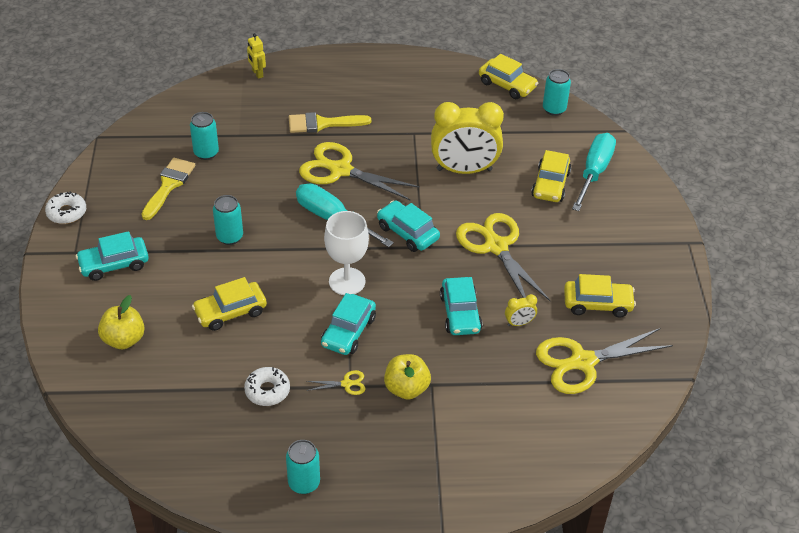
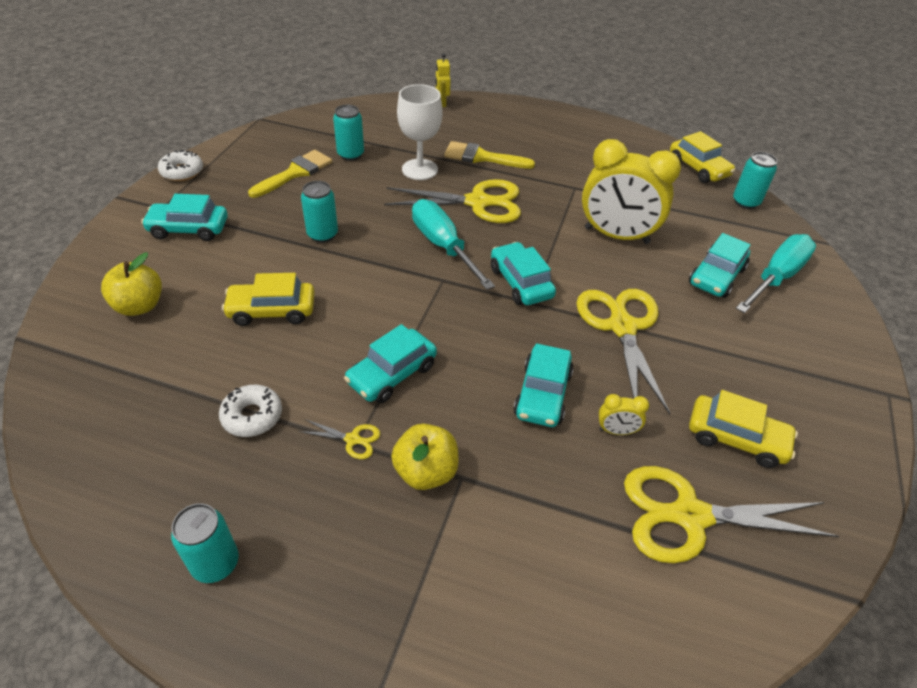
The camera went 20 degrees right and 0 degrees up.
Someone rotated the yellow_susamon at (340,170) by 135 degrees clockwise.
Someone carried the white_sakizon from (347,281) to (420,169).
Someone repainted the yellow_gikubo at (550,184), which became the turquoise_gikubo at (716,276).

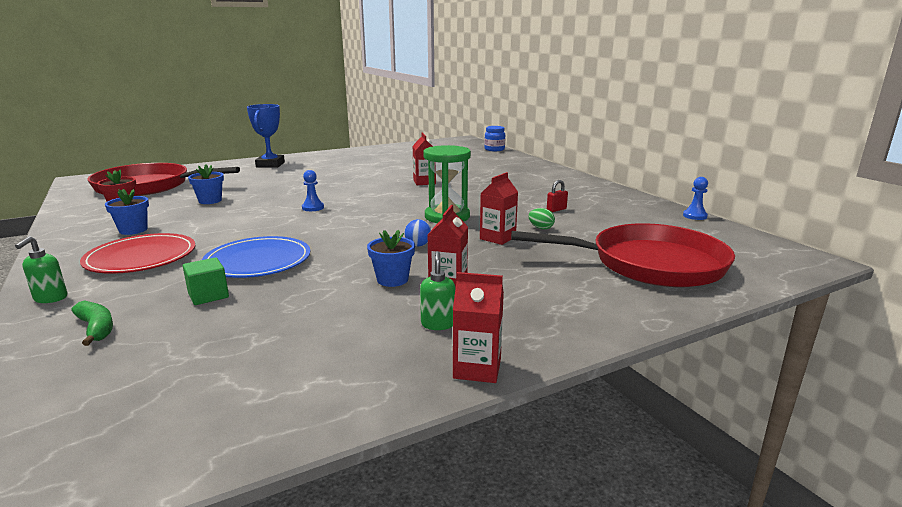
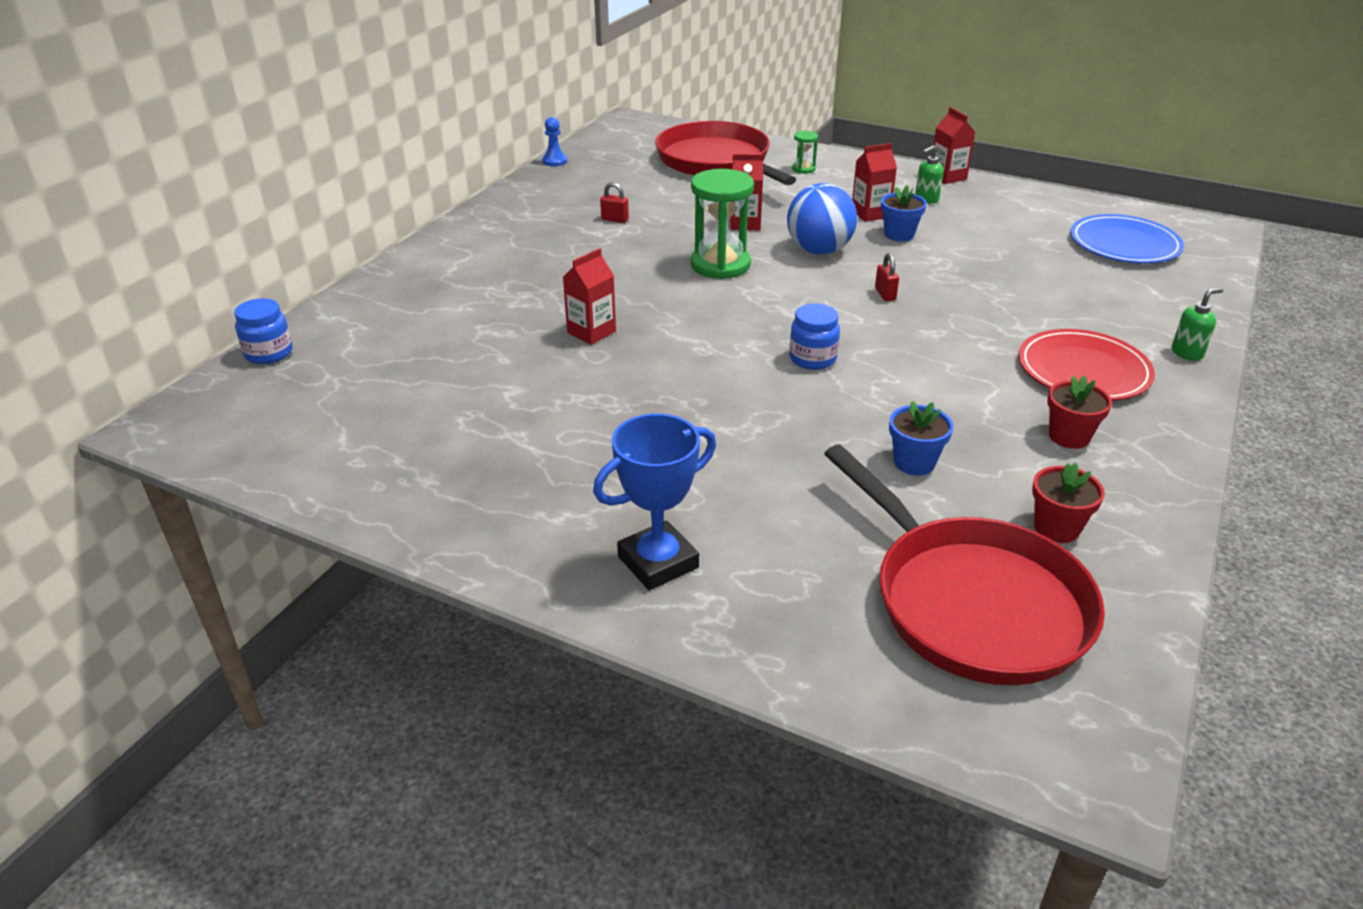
The camera went 125 degrees left and 15 degrees up.
Someone scaled the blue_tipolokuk at (418,245) by 2.25.
Someone swapped the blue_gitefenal at (313,208) for the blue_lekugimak at (812,359).
Someone put down the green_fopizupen at (803,169).
Someone put down the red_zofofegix at (885,294).
Someone repainted the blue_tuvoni at (133,230), which became the red_tuvoni at (1069,436).
Someone carried the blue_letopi from (258,261) to (1124,244).
Someone took away the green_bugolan at (96,328).
Someone took away the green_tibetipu at (208,295).
Someone took away the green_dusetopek at (541,228).

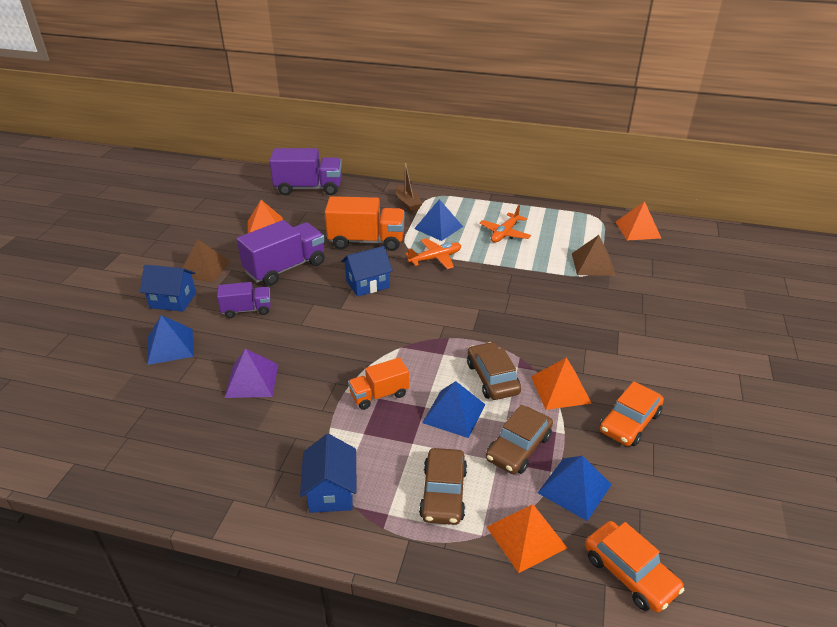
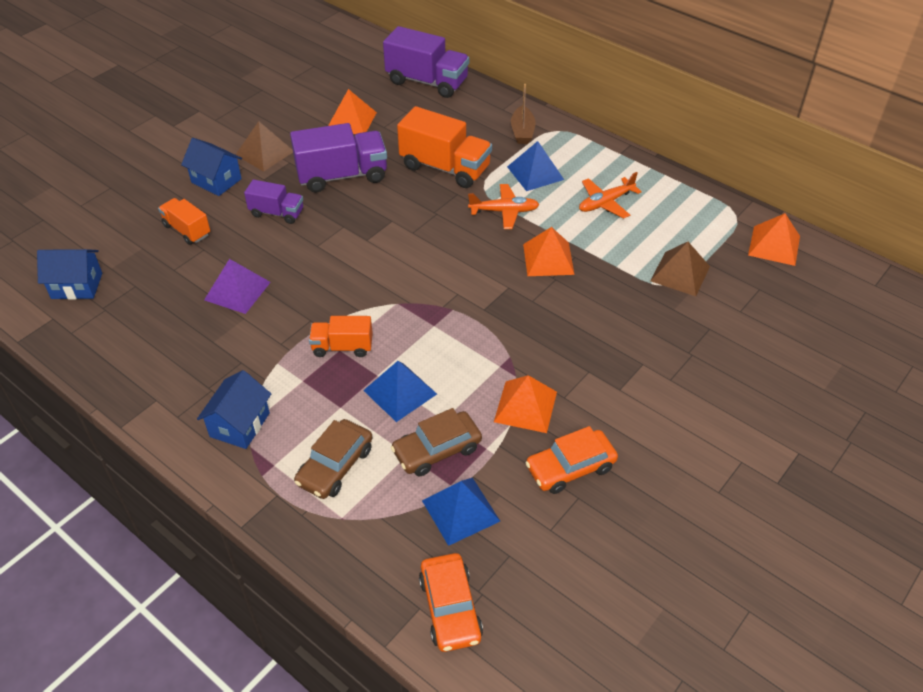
The camera went 25 degrees right and 10 degrees up.
Someone carried the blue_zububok from (367,284) to (77,286).
Someone swapped the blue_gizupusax at (170,346) for the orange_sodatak at (187,230).
Someone carried the orange_gizupusax from (526,537) to (548,259).
Someone took away the brown_gikubo at (492,378).

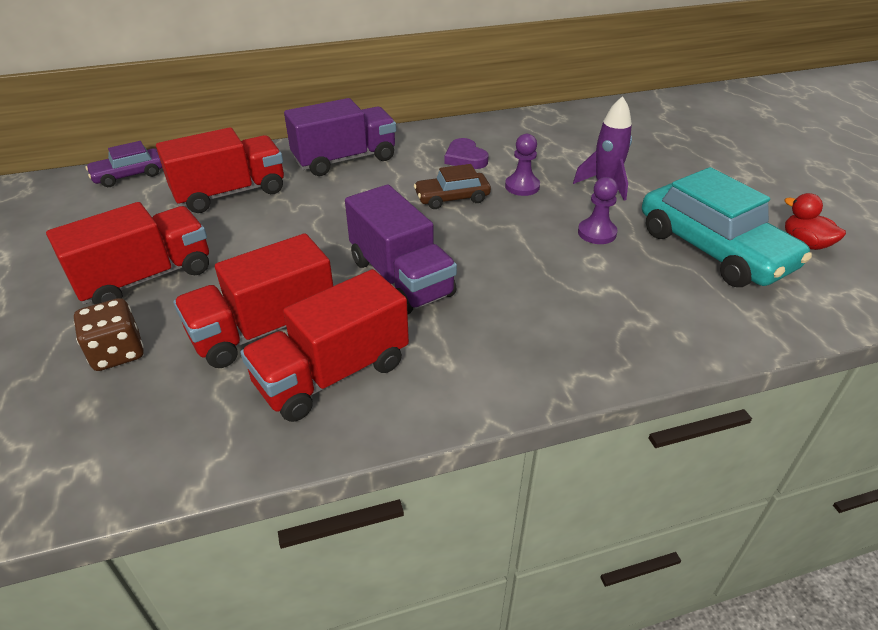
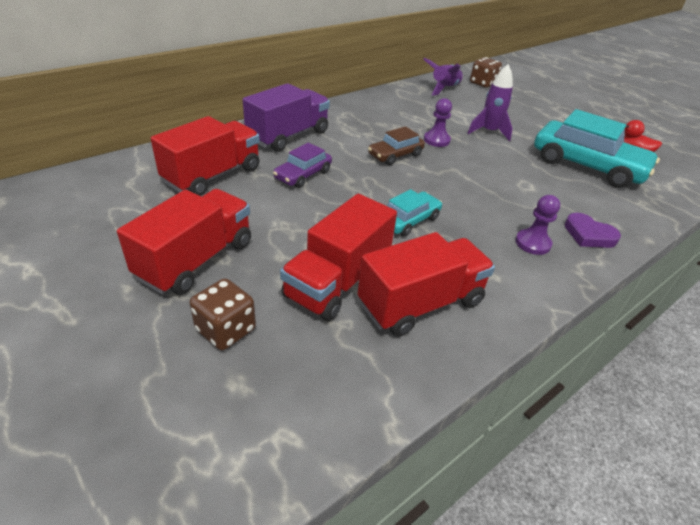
The camera went 25 degrees left and 0 degrees up.
Someone carried the purple_gikubo from (129,175) to (303,175).
Someone rotated the red_sodatak at (332,374) by 150 degrees counterclockwise.
Someone swapped the purple_sodatak at (401,278) for the turquoise_gikubo at (409,220).
Someone put down the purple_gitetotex at (444,88).
Someone put down the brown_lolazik at (482,83).
Someone carried the purple_gitefenal from (597,233) to (532,243).
Someone carried the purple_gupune from (465,158) to (588,235).

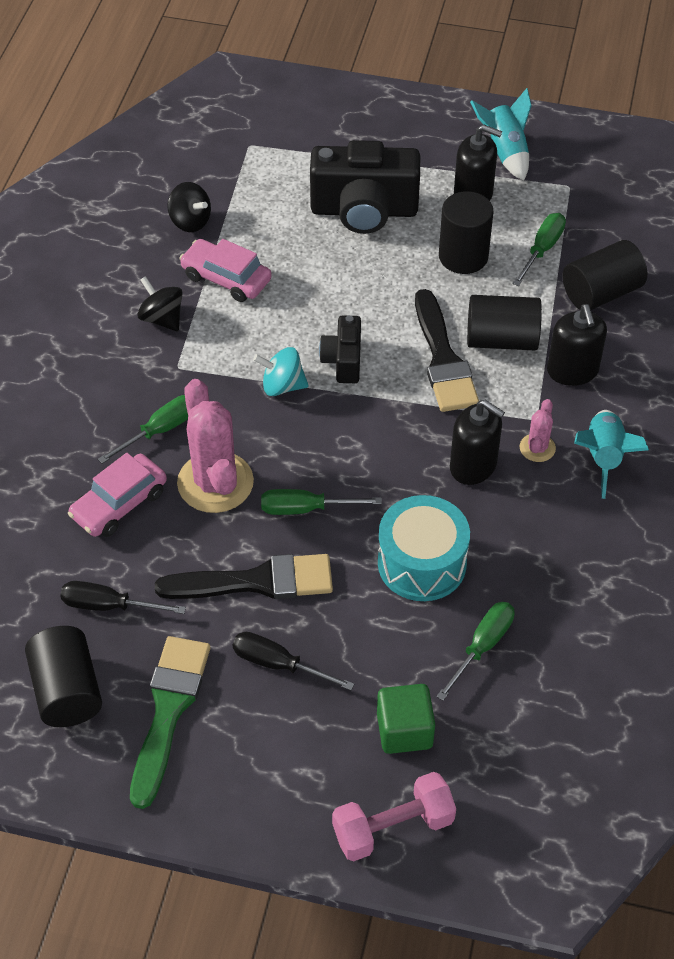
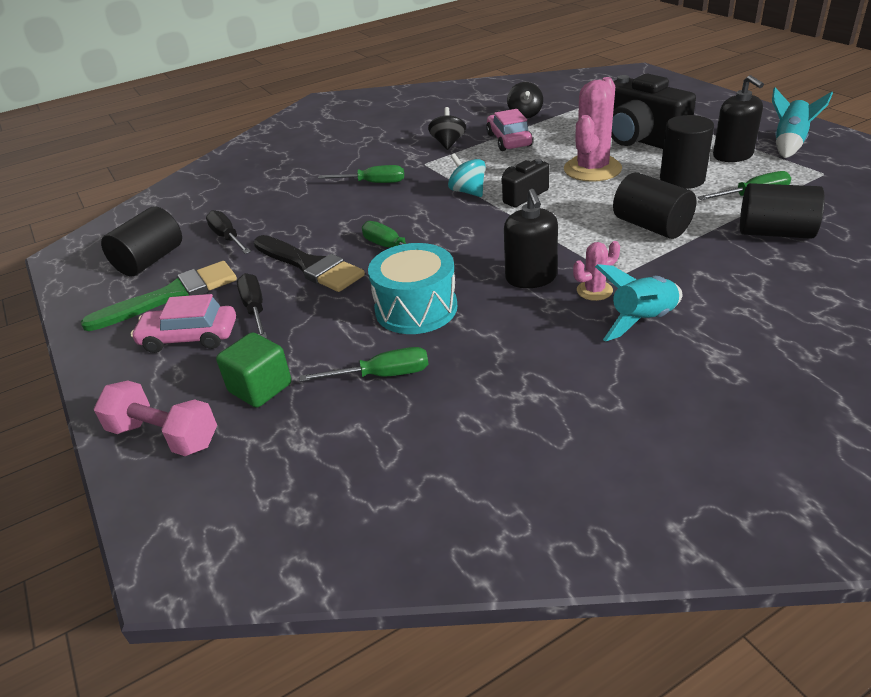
The camera went 50 degrees right and 15 degrees down.
Someone carried the pink_gikubo from (119,504) to (189,337).
Someone carried the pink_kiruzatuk from (215,482) to (592,169).
Someone took away the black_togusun at (443,359).
Someone took away the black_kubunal at (572,371).

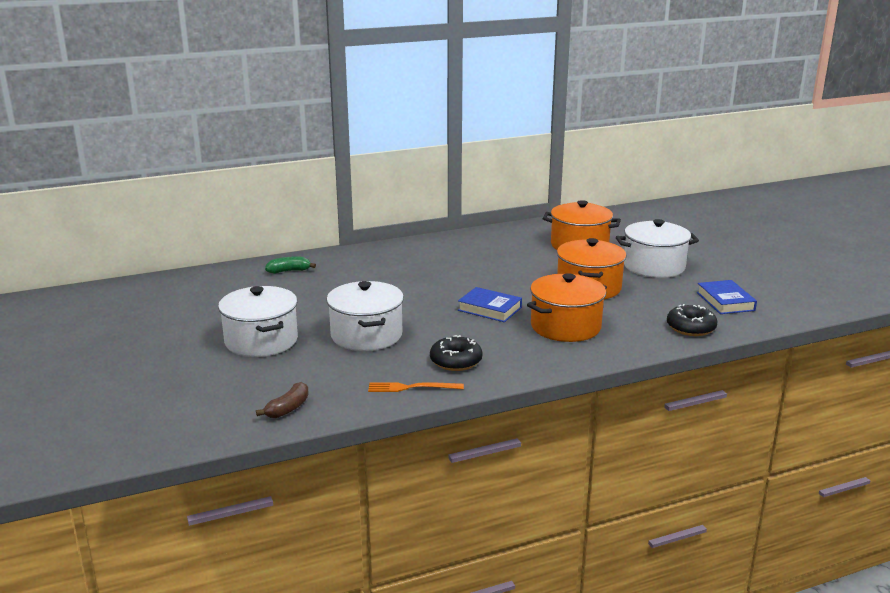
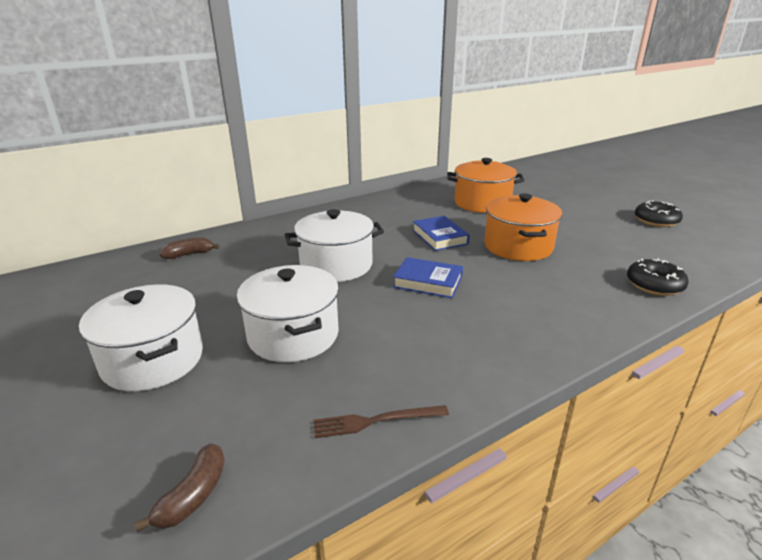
The camera went 10 degrees left and 5 degrees up.
Someone repainted the green_bugolan at (289,271), which became the brown_bugolan at (189,254).
Someone carried the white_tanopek from (654,266) to (336,265).
Someone repainted the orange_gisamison at (411,387), which became the brown_gisamison at (375,421).
Someone carried the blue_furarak from (725,301) to (439,237).
Someone carried the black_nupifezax from (456,361) to (656,220).
Someone took away the orange_tanopek at (565,327).

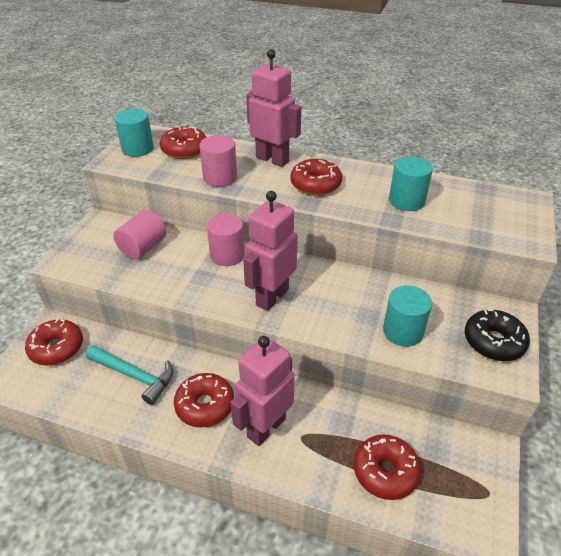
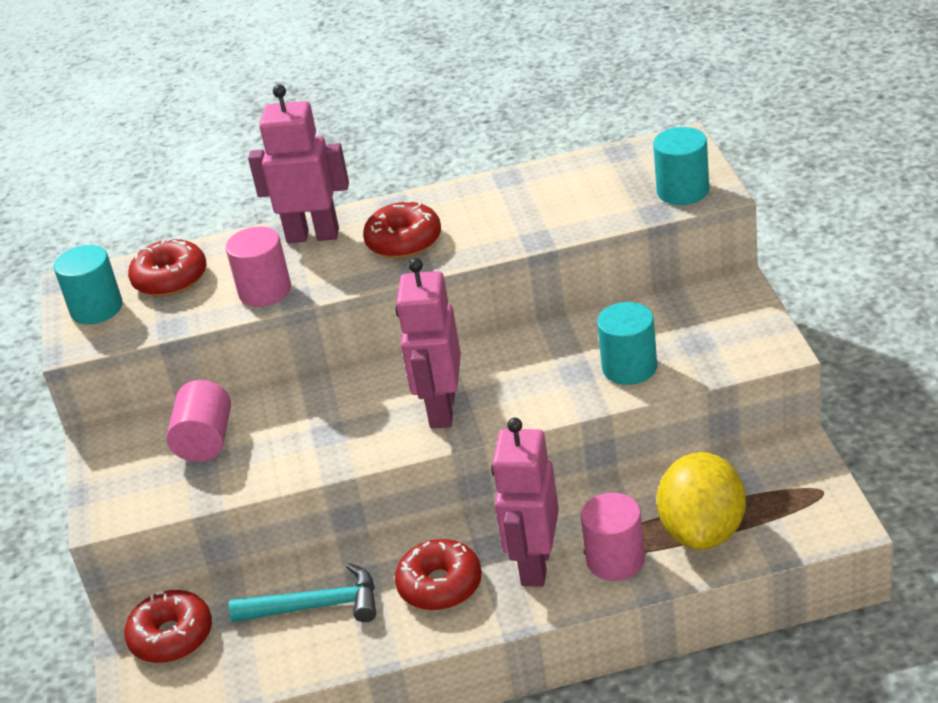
The camera went 25 degrees left and 5 degrees down.
Someone carried the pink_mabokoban from (227,255) to (615,560).
Someone carried the turquoise_mabokoban from (406,201) to (683,191).
Someone swapped the red_nupifezax at (385,471) for the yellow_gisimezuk at (703,531).
Someone took away the black_nupifezax at (493,342).

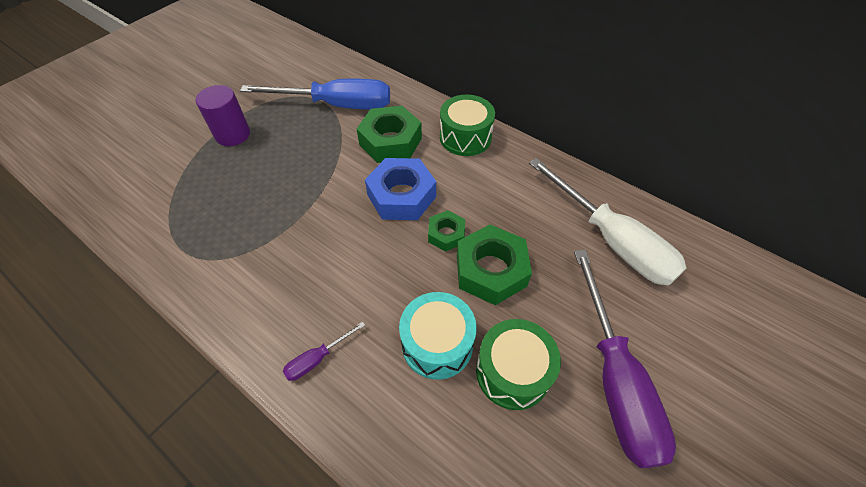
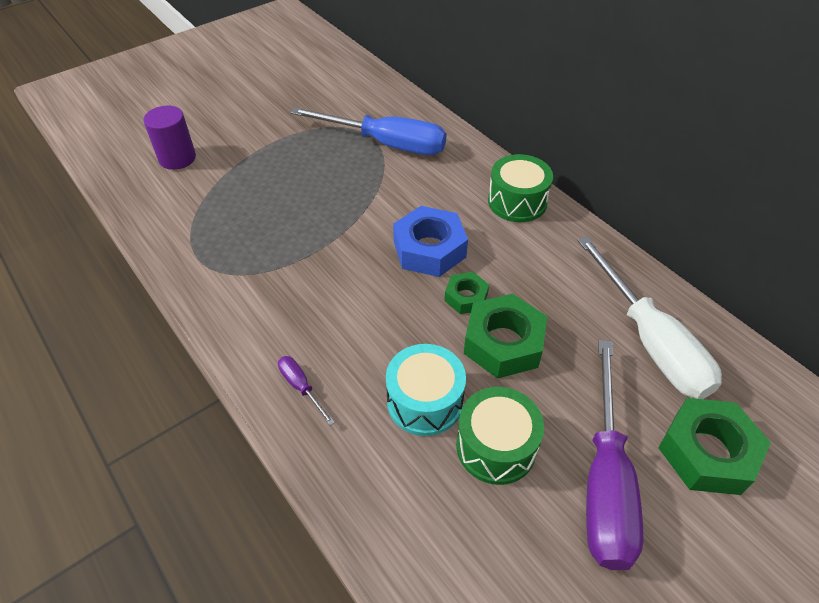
The camera went 15 degrees right and 5 degrees down.
Someone carried the purple_mabokoban from (233,134) to (177,158).
Someone rotated the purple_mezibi at (317,359) by 75 degrees clockwise.
Someone carried the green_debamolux from (390,141) to (707,452).

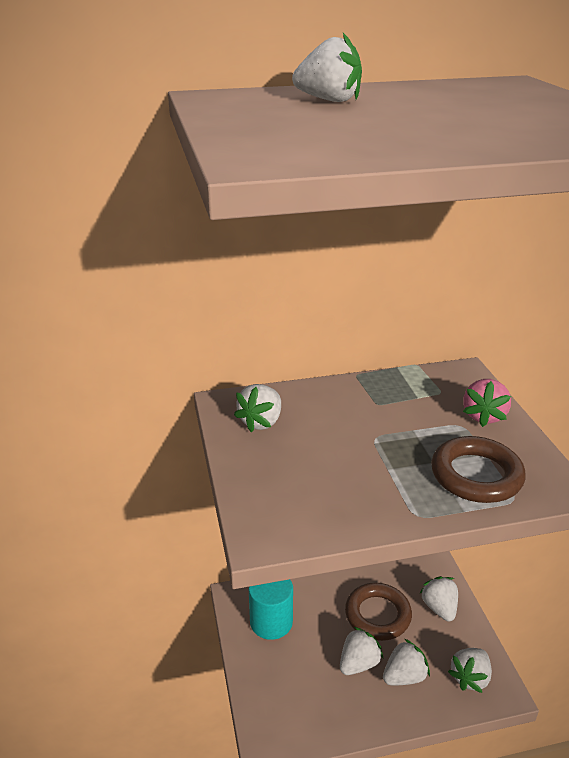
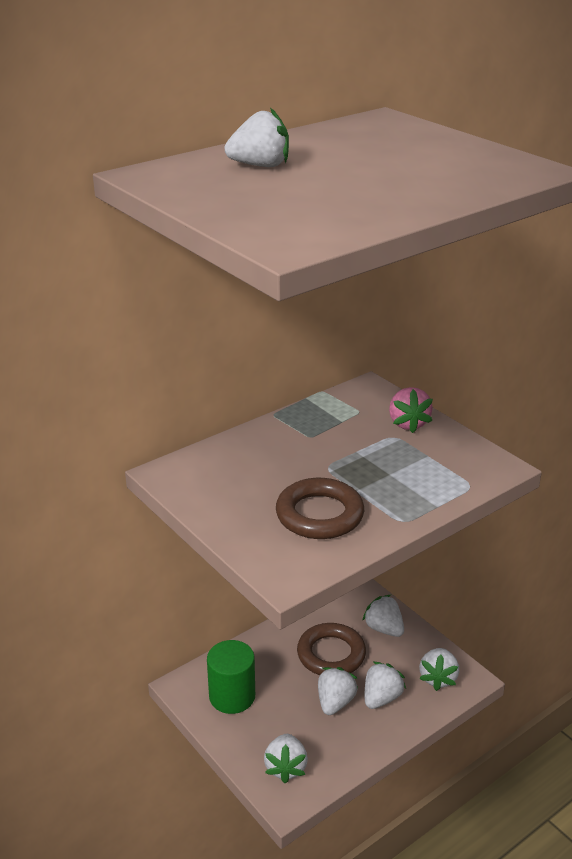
The camera went 25 degrees left and 0 degrees up.
Someone repainted the turquoise_mabokoban at (271,622), which became the green_mabokoban at (232,696).
Someone carried the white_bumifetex from (261,422) to (286,767).
Someone carried the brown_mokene from (476,475) to (319,515).

